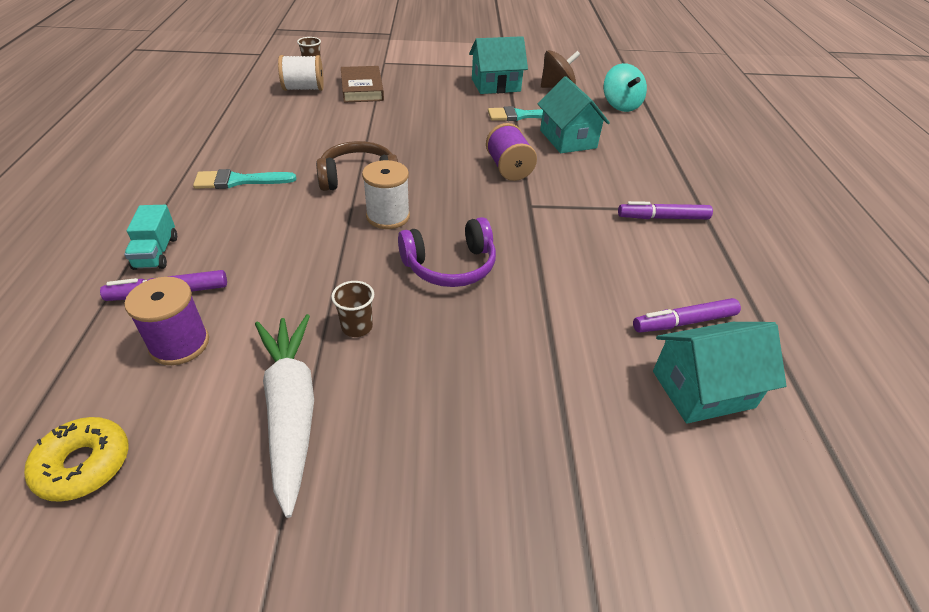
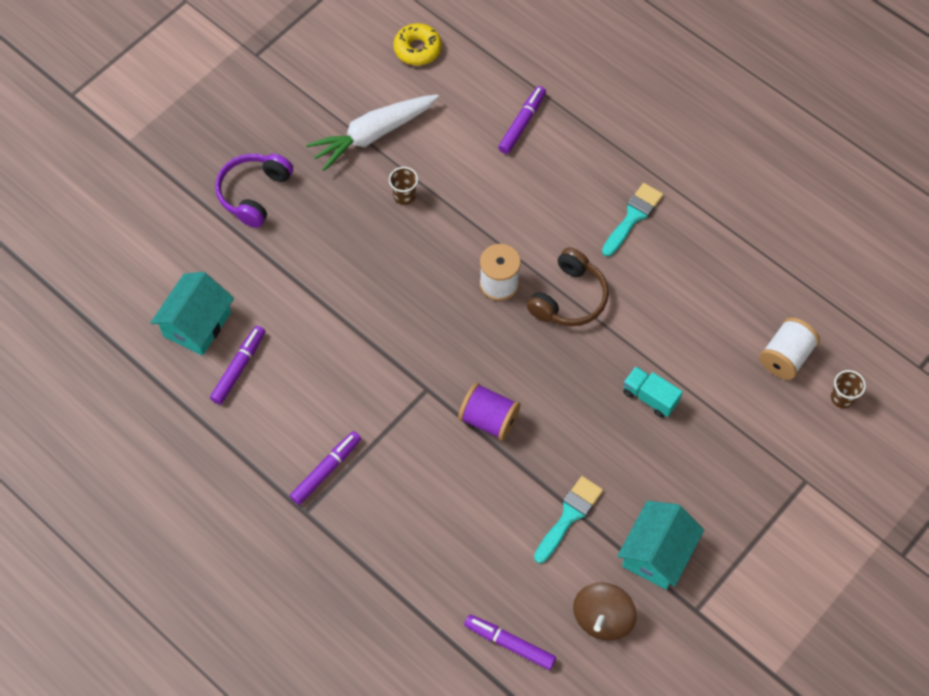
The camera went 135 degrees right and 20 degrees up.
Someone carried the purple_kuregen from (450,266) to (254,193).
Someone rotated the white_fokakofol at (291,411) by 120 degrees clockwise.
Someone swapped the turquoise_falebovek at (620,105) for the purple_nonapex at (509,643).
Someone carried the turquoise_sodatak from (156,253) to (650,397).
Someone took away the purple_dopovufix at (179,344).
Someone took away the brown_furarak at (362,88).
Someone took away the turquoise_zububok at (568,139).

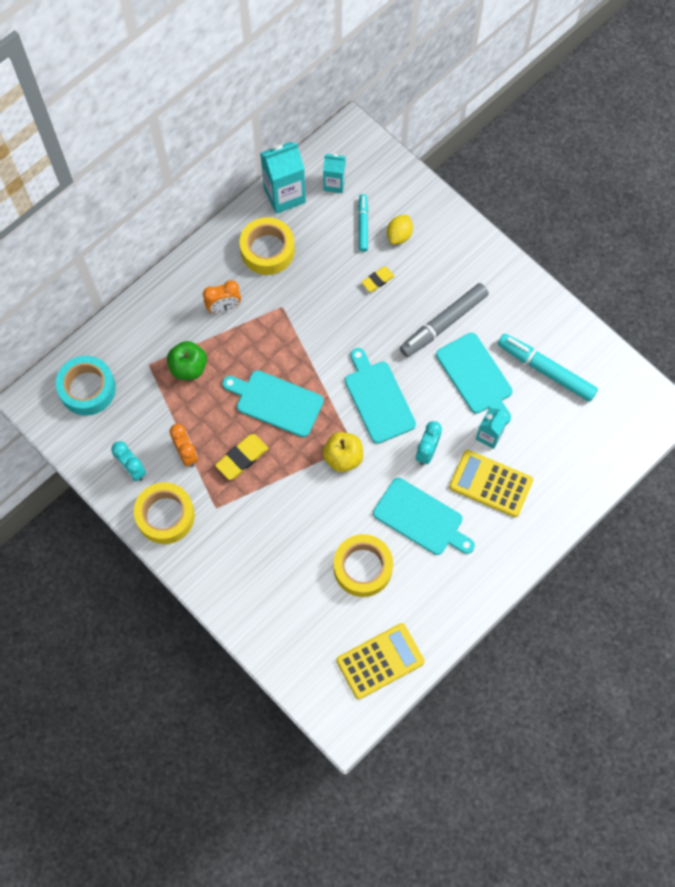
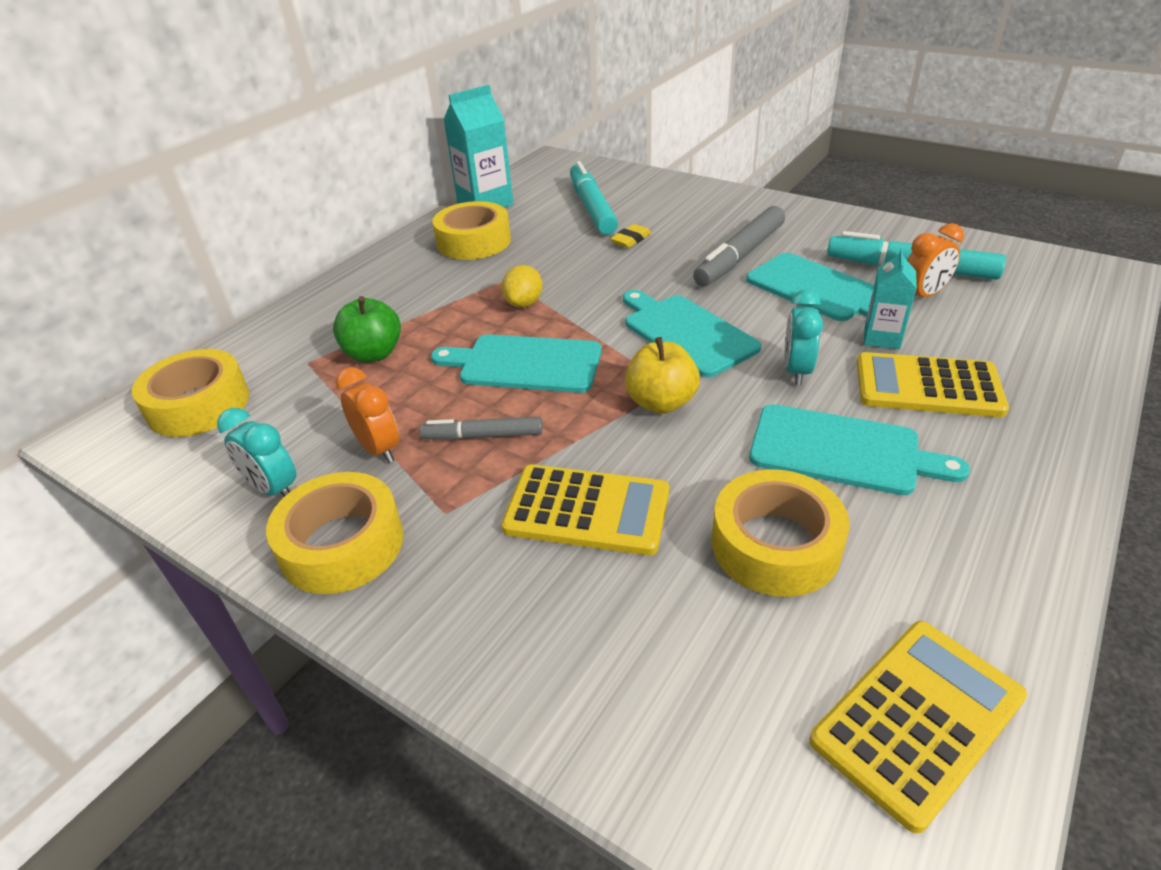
The camera went 10 degrees left and 30 degrees down.
Someone repainted the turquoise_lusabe at (87,389), which became the yellow_lusabe at (198,405).
Someone swapped the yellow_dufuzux at (242,458) for the grey_nonapex at (483,436).
Someone put down the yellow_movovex at (587,510).
Someone carried the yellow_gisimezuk from (399,235) to (524,303).
Someone scaled the turquoise_nonapex at (363,225) by 1.70.
Someone carried the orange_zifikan from (224,307) to (922,296).
Someone took away the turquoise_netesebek at (334,183).

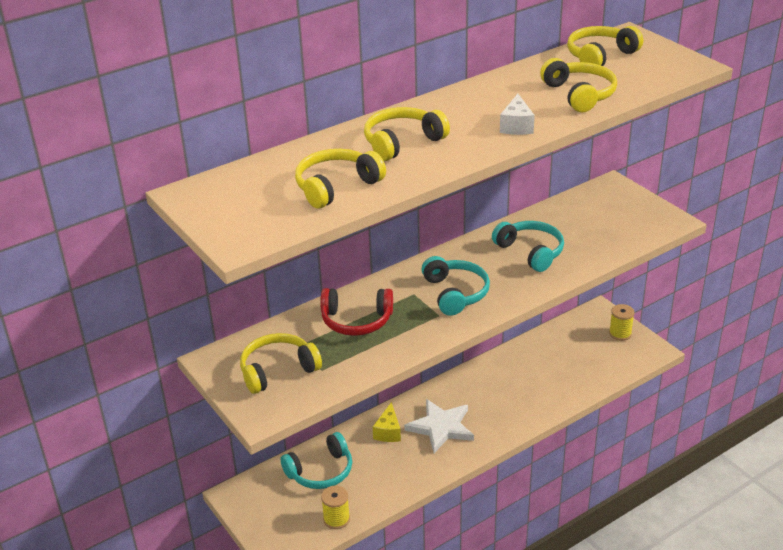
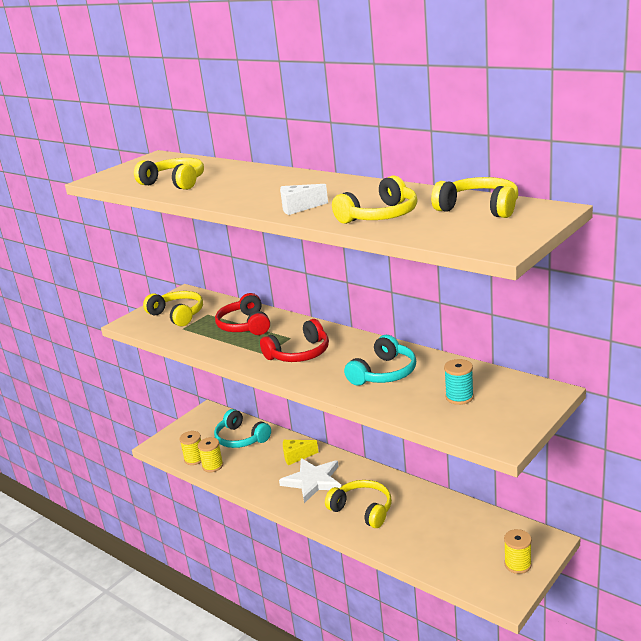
The camera went 75 degrees right and 10 degrees down.
Someone put down the yellow_dopovufix at (212,466).
Someone repainted the turquoise_kuregen at (455,293), which became the red_kuregen at (299,353).
Someone carried the yellow_kuregen from (402,142) to (362,510).
Someone put down the turquoise_dopovufix at (459,397).

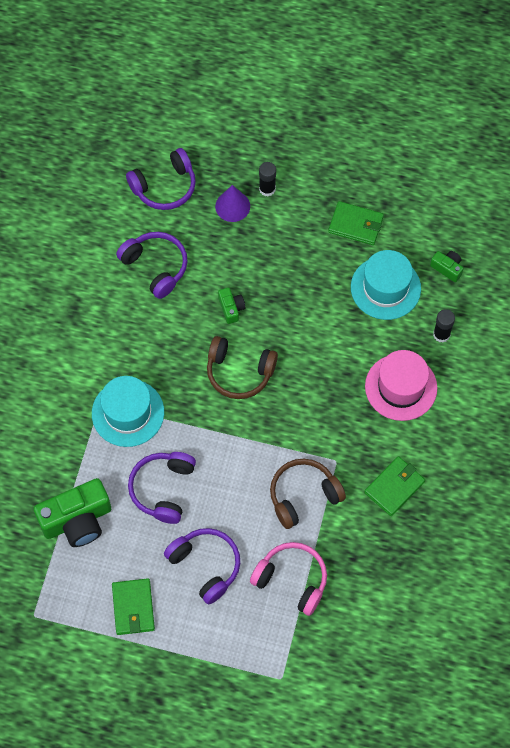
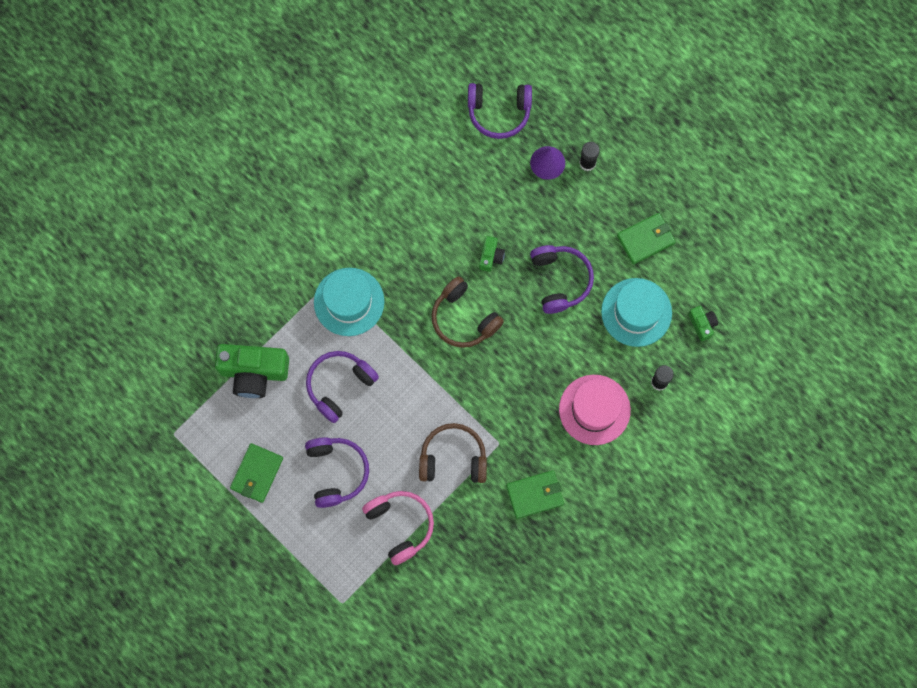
The camera went 30 degrees right and 10 degrees up.
Someone carried the purple_kuregen from (155,267) to (560,280).
Someone rotated the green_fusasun at (356,225) by 75 degrees counterclockwise.

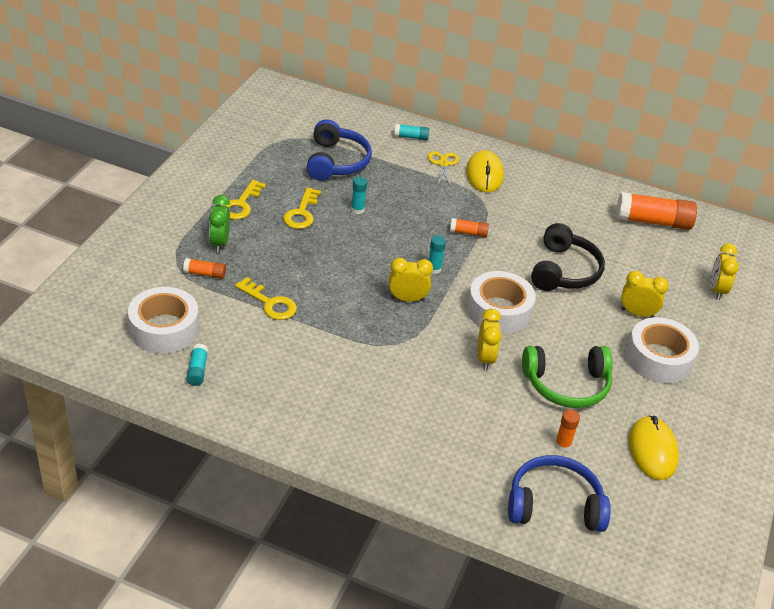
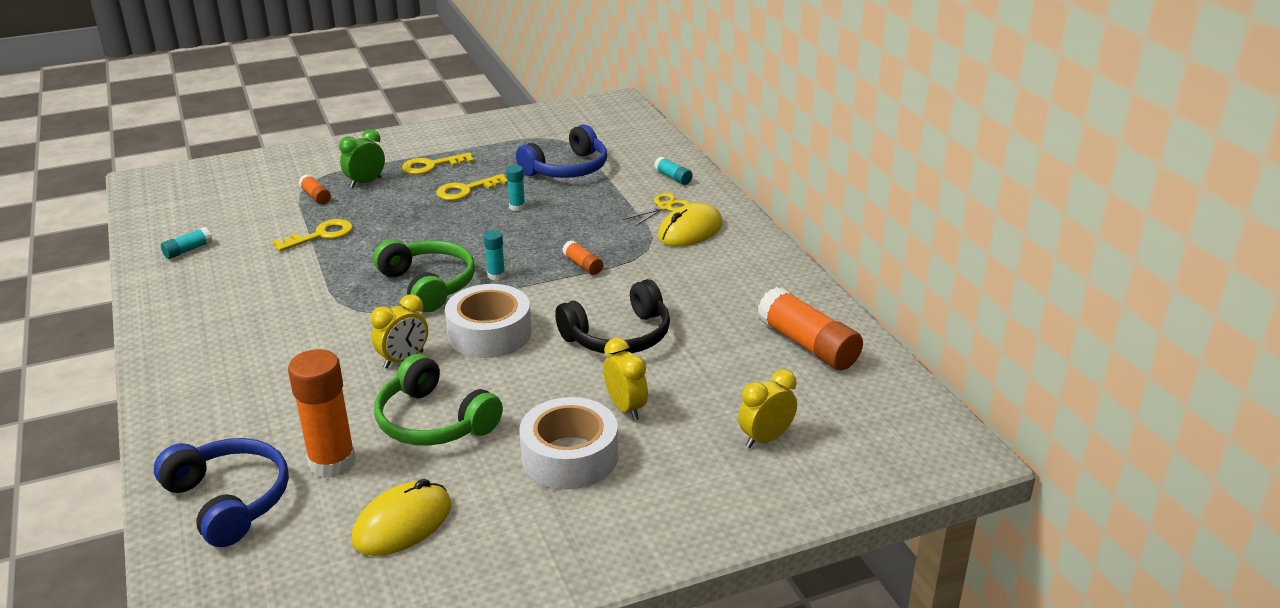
The camera went 50 degrees right and 10 degrees down.
Someone rotated the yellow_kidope at (270,303) by 120 degrees counterclockwise.
Someone scaled the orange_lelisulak at (562,445) by 2.07.
Someone swapped the yellow_zifikan at (407,299) for the green_kuregen at (429,285).
Someone took away the white_lusabe at (164,329).

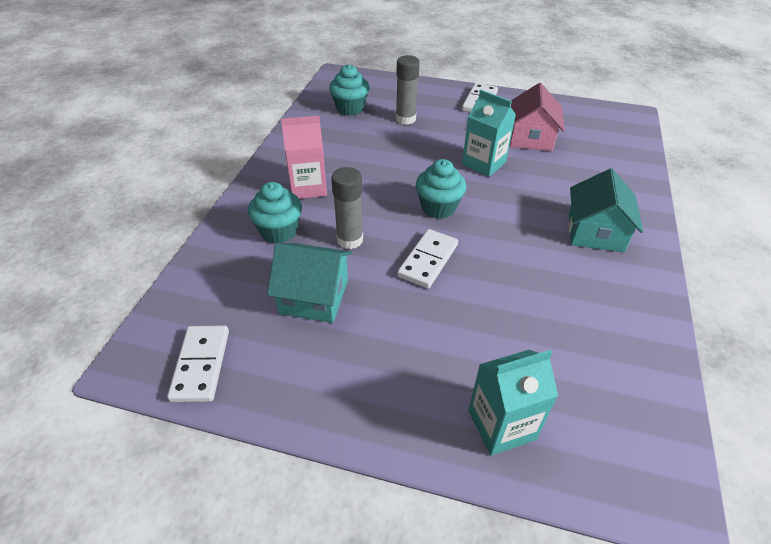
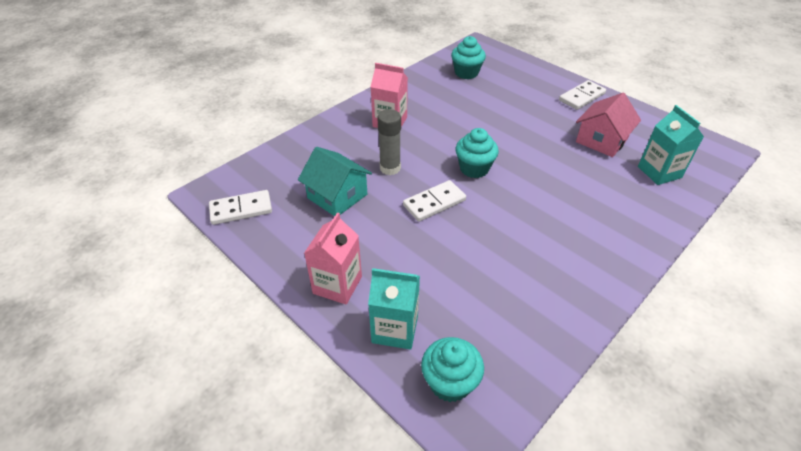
The camera went 30 degrees right and 0 degrees up.
Someone rotated the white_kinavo at (201,365) by 45 degrees clockwise.
Someone put down the pink_netesebek at (337,285).
Someone carried the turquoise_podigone from (279,231) to (450,382).
Someone carried the turquoise_netesebek from (483,163) to (659,172).
Someone took away the grey_lelisulak at (405,119).
Someone took away the turquoise_zububok at (595,232).

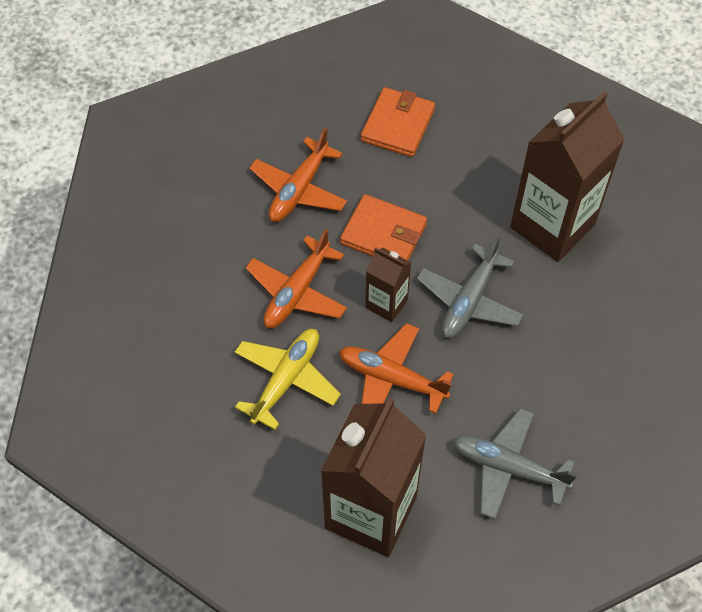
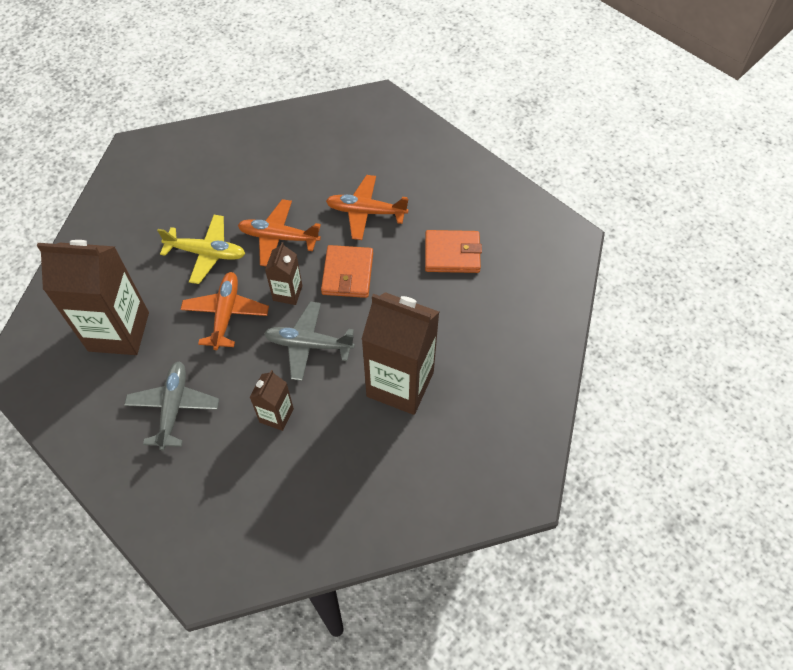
The camera went 70 degrees right and 0 degrees up.
Someone put down the brown_netesebek at (276,415).

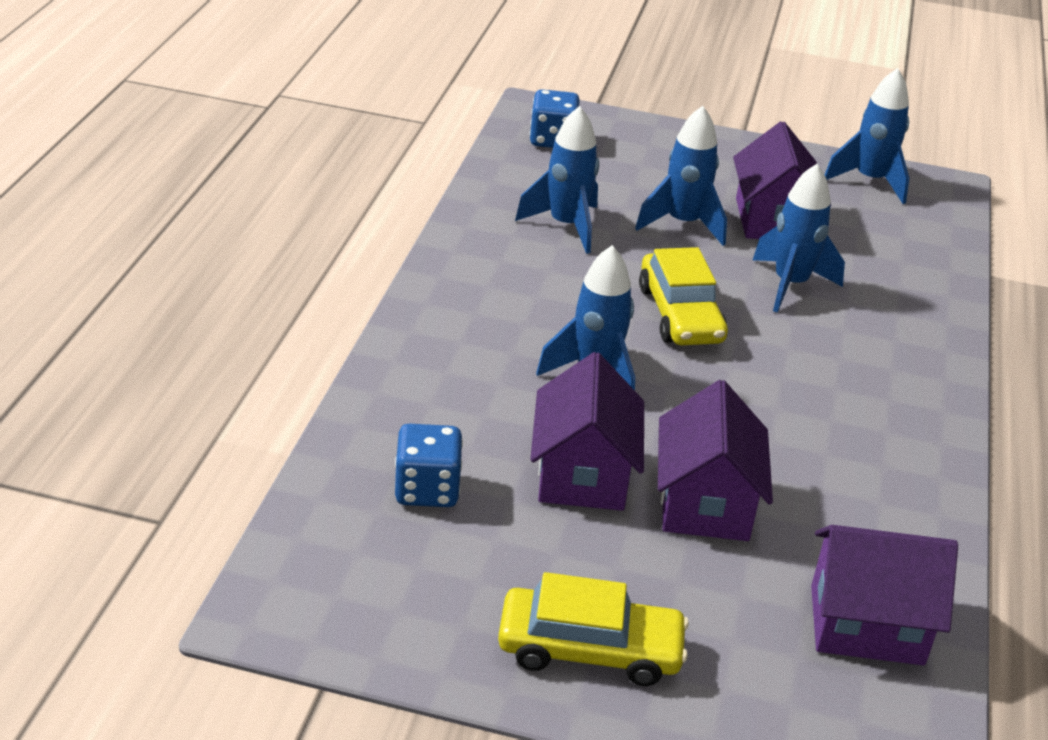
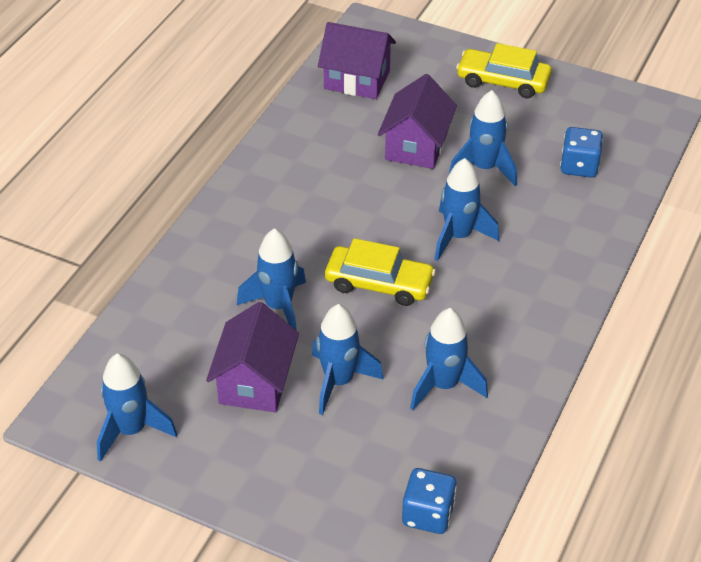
The camera went 165 degrees left and 10 degrees up.
Someone rotated the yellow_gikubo at (680,314) by 105 degrees clockwise.
Someone swapped the purple_zububok at (583,474) for the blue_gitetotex at (484,168).

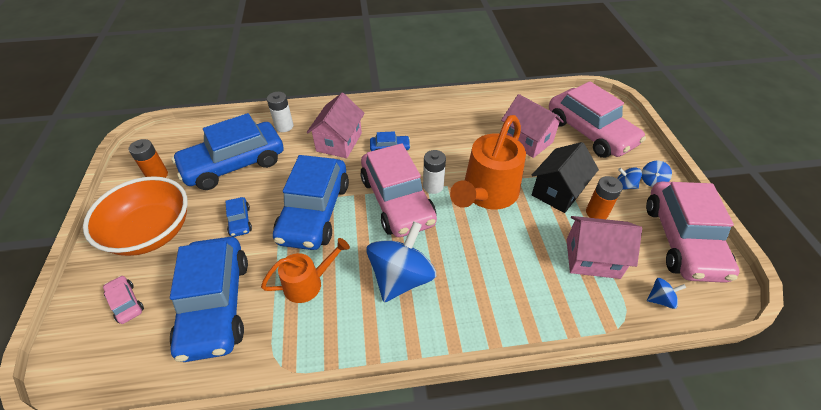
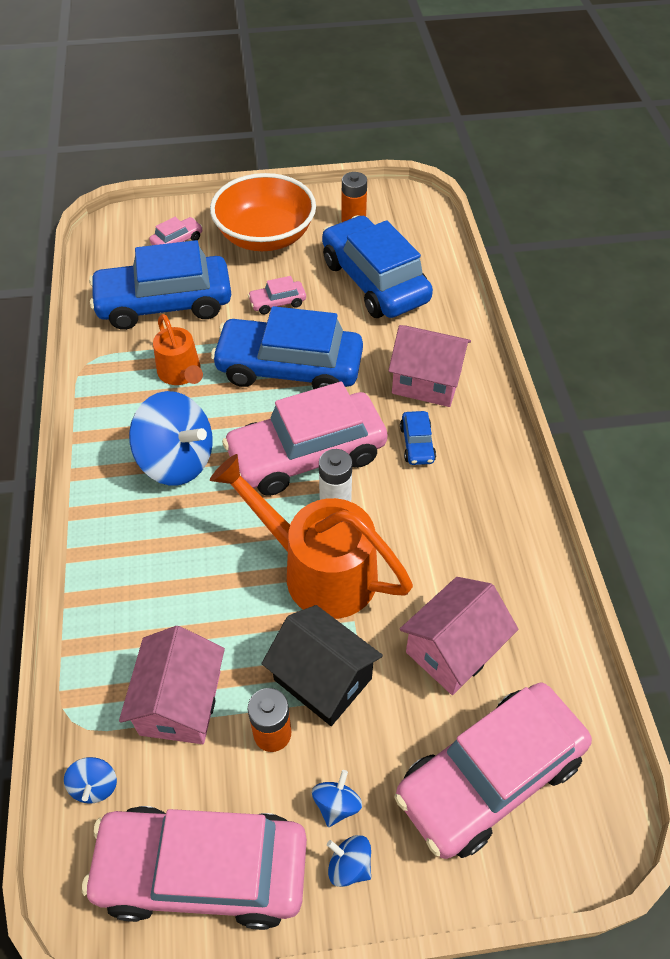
The camera went 90 degrees right and 5 degrees up.
Someone repainted the blue_gikubo at (240,221), which became the pink_gikubo at (277,302).
Someone took away the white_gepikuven at (284,126).

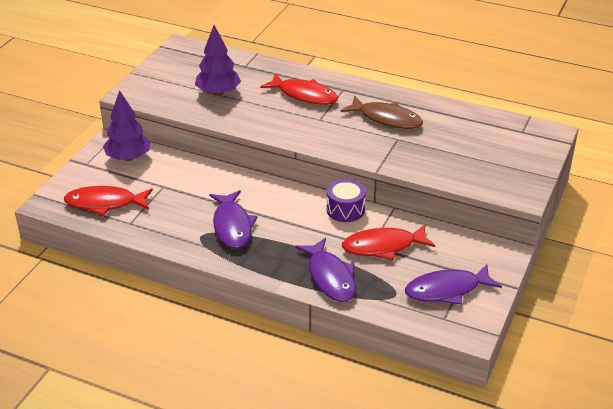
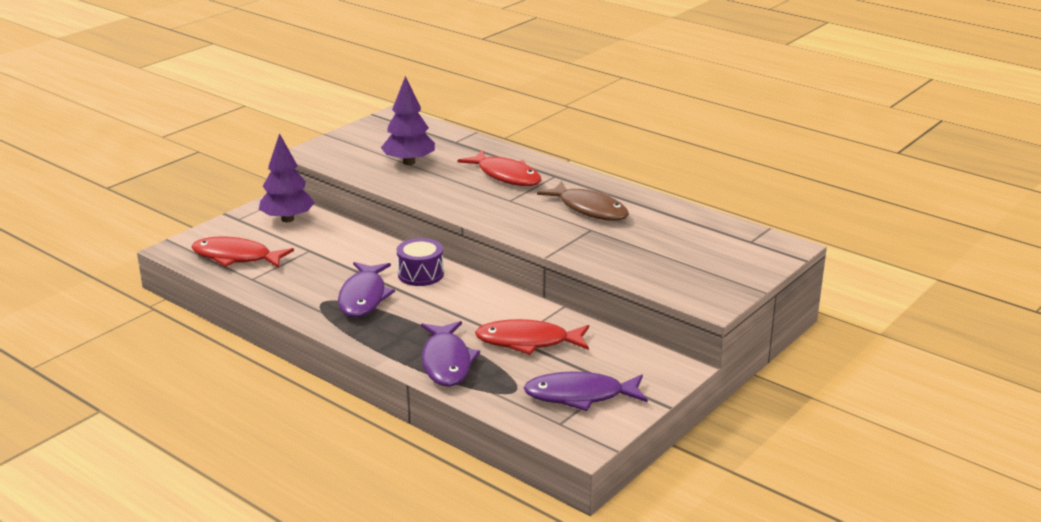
The camera went 15 degrees right and 10 degrees down.
Someone carried the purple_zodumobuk from (345,210) to (420,274).

